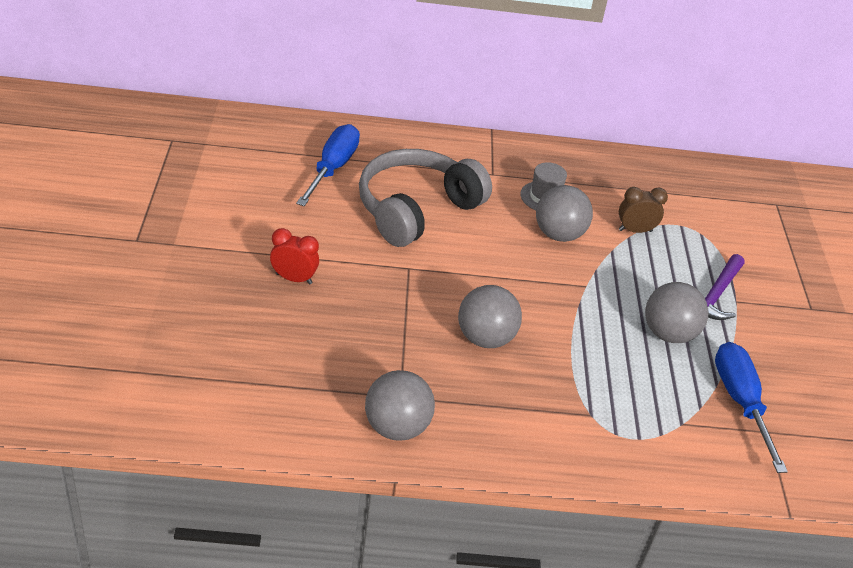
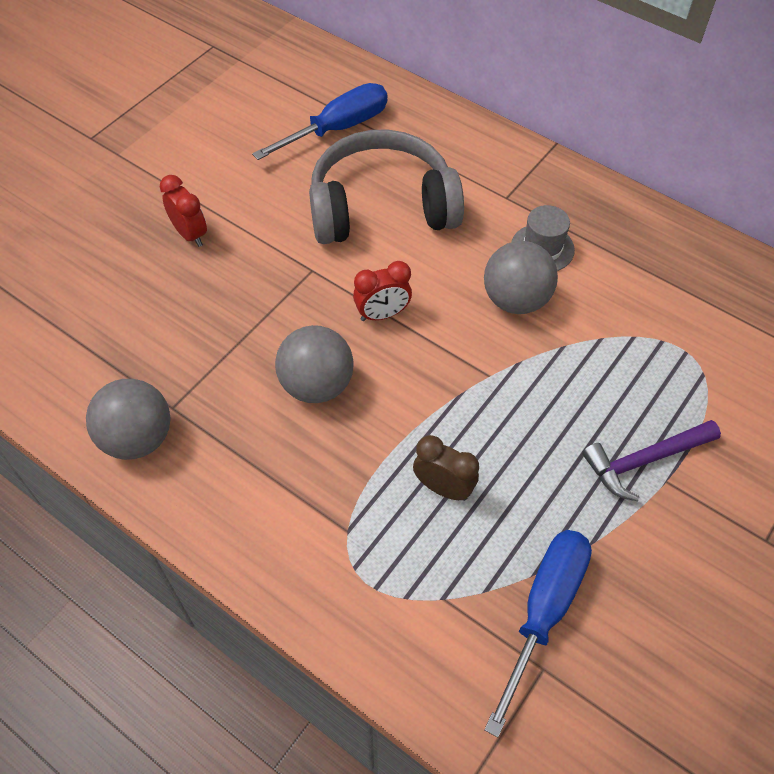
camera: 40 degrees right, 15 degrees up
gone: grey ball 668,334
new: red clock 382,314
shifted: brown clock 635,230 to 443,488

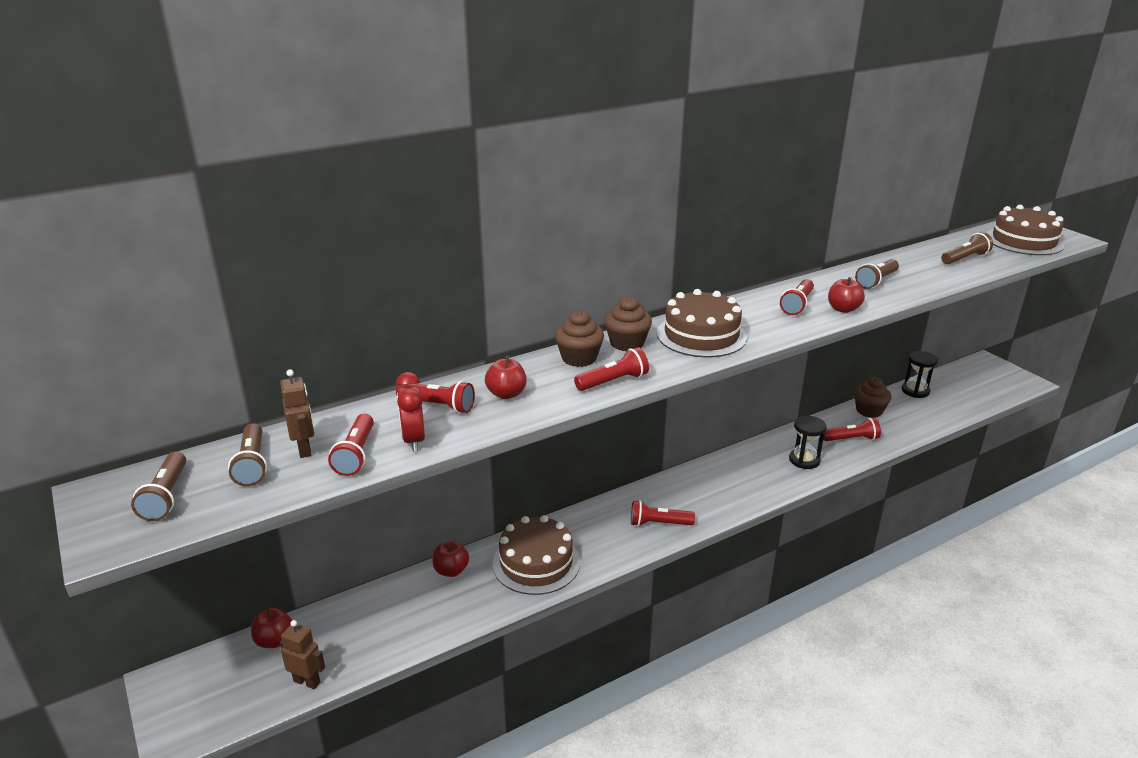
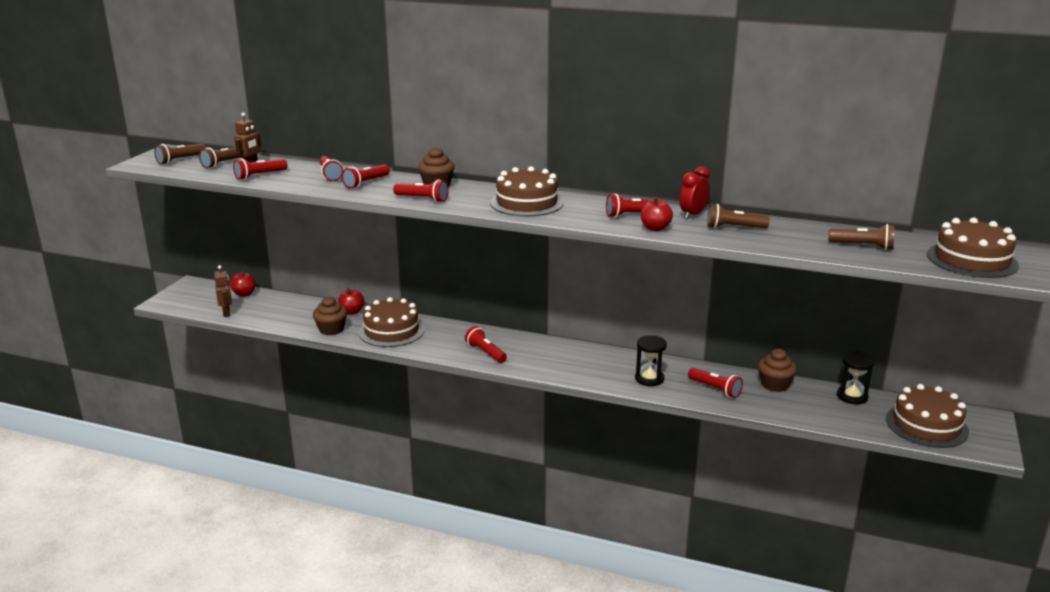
camera: 50 degrees right, 5 degrees down
new: brown cake 926,425
shifted: brown cupcake 627,343 to 331,329; red clock 414,440 to 692,215
swapped: red apple 506,394 to red flashlight 366,183

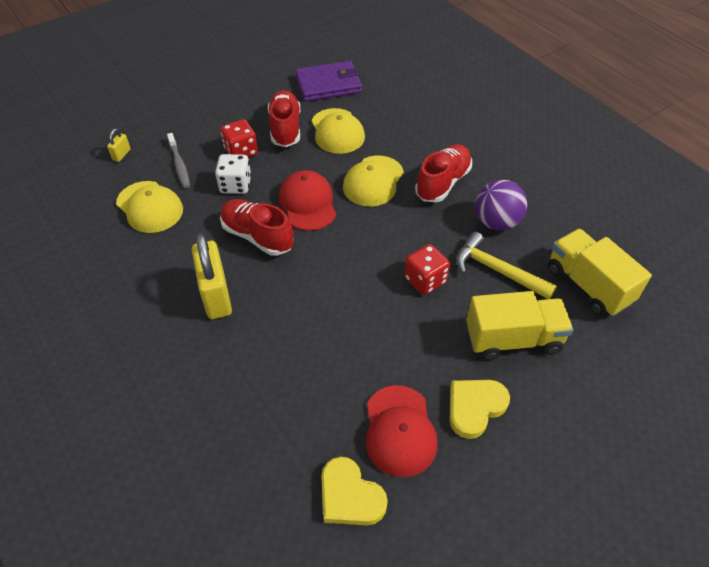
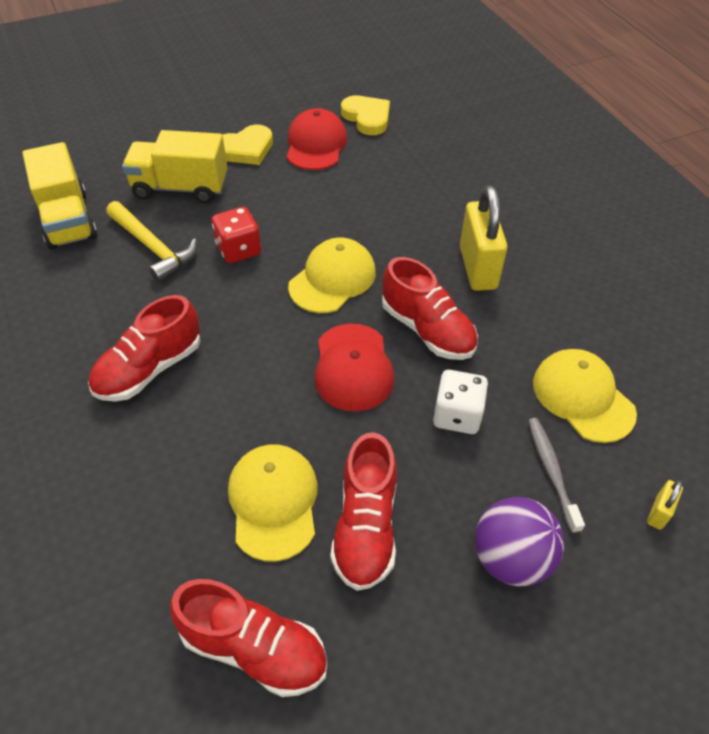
camera: 170 degrees left, 0 degrees up
gone: red dice 241,151
shifted: yellow cap 373,181 to 332,279; purple ball 496,222 to 511,558
swapped: purple wallet 328,84 to red shoe 254,648

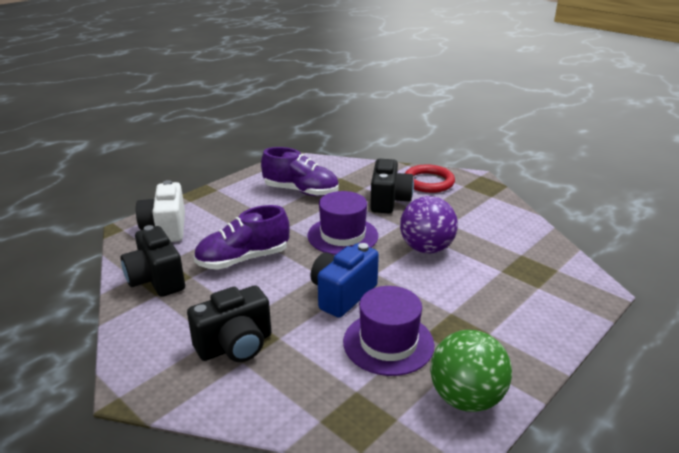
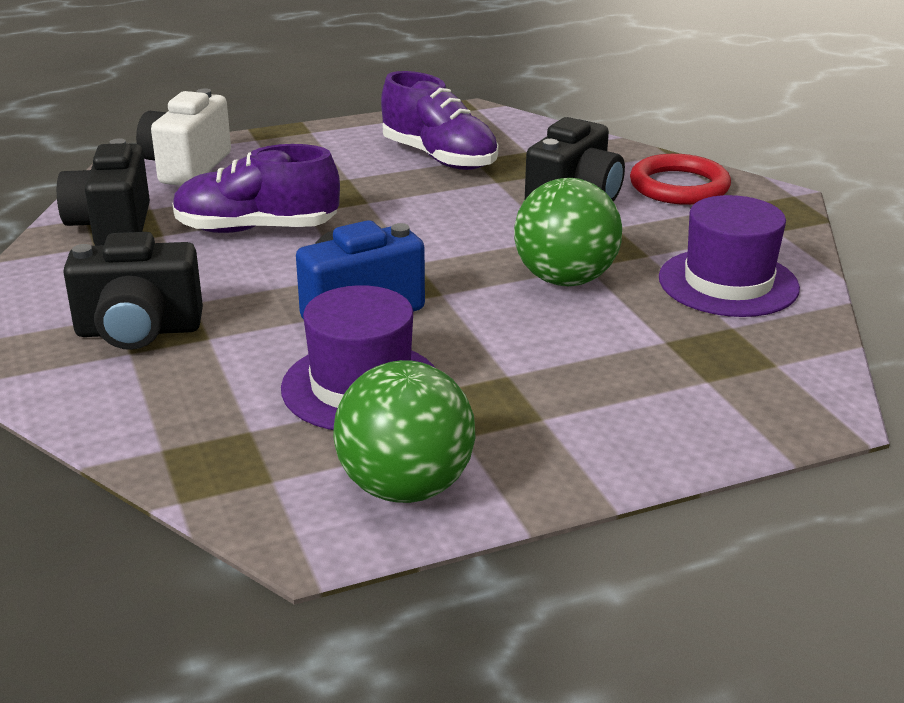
camera: 25 degrees right, 0 degrees up
shifted: purple hat 342,235 to 728,283
repainted: purple ball 426,248 to green ball 565,279

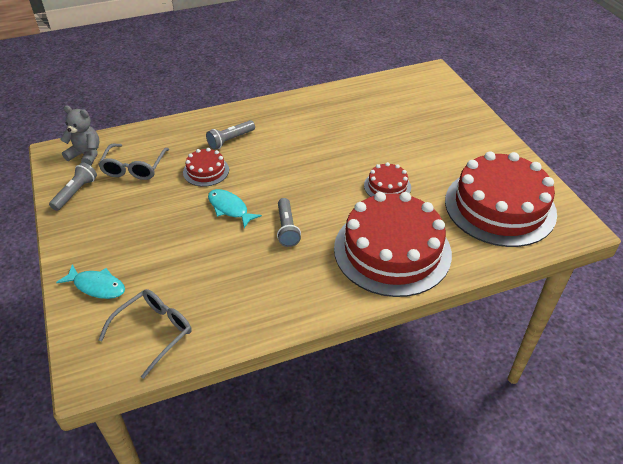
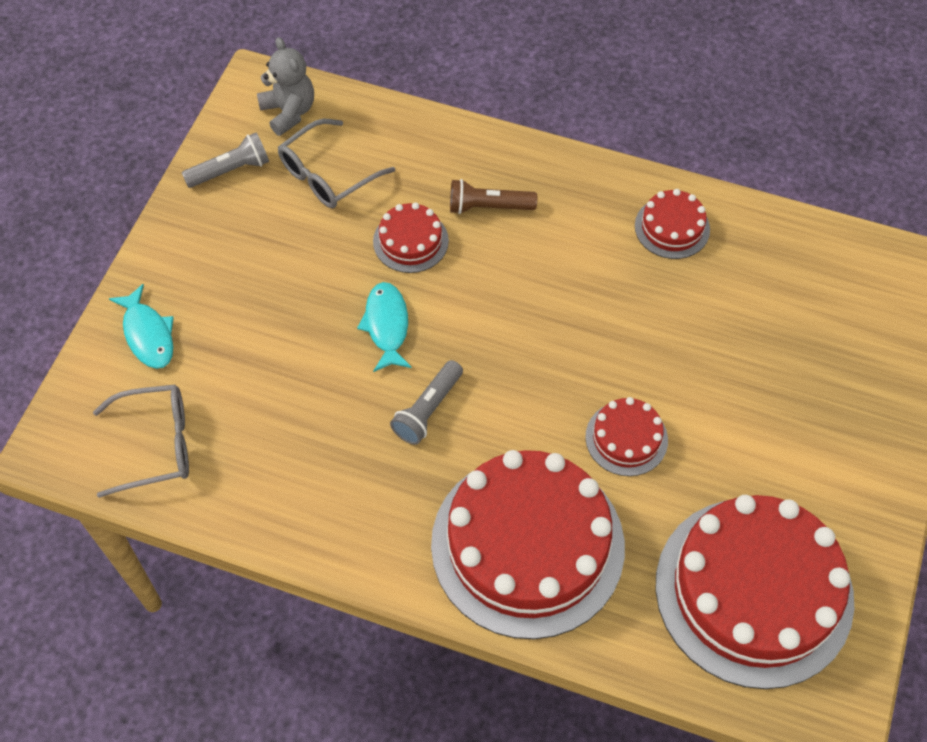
camera: 40 degrees right, 15 degrees up
new: red cake 672,227
repainted: grey flashlight 230,140 to brown flashlight 488,207

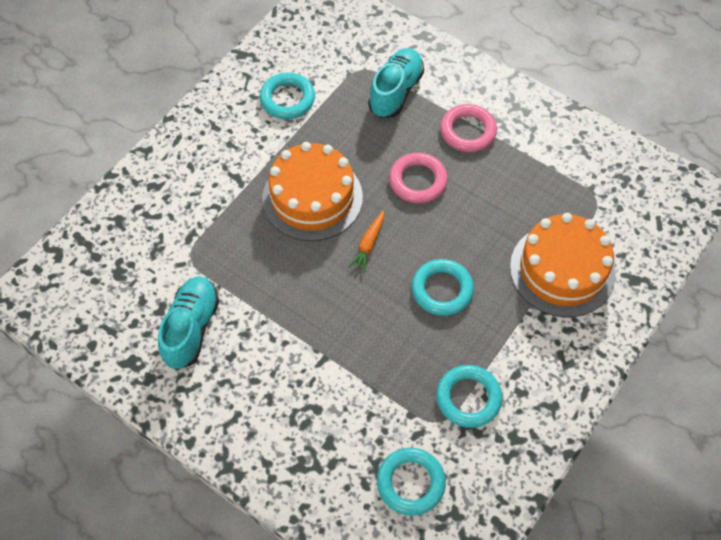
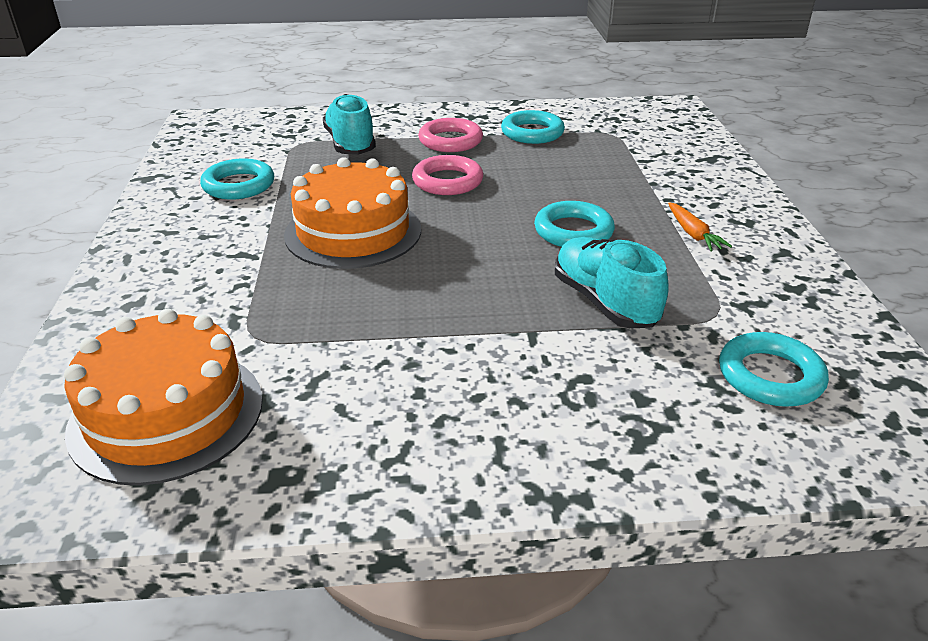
camera: 40 degrees left, 25 degrees down
shifted: orange cake 562,270 to 167,414; turquoise ring 468,398 to 532,133; turquoise shoe 191,328 to 604,302; orange carrot 368,244 to 693,234

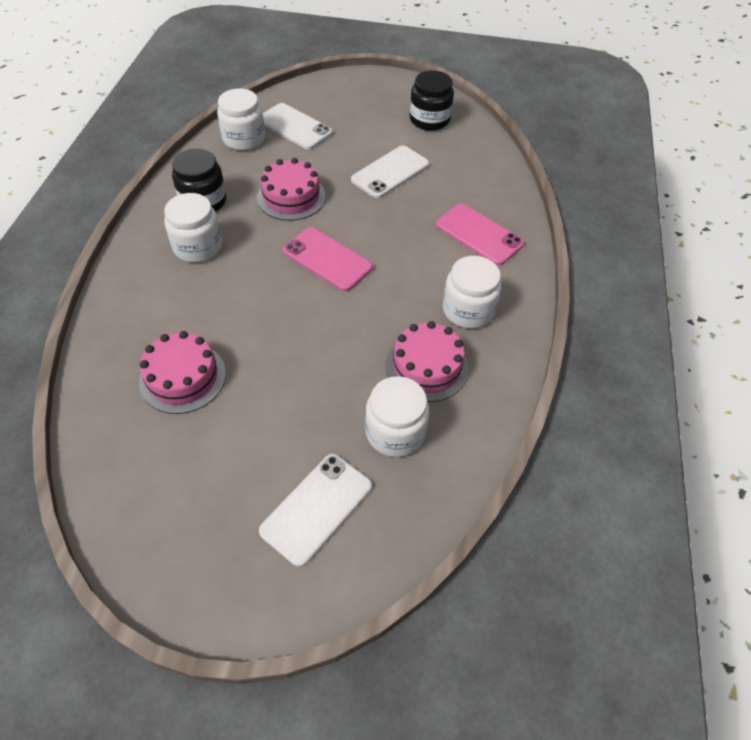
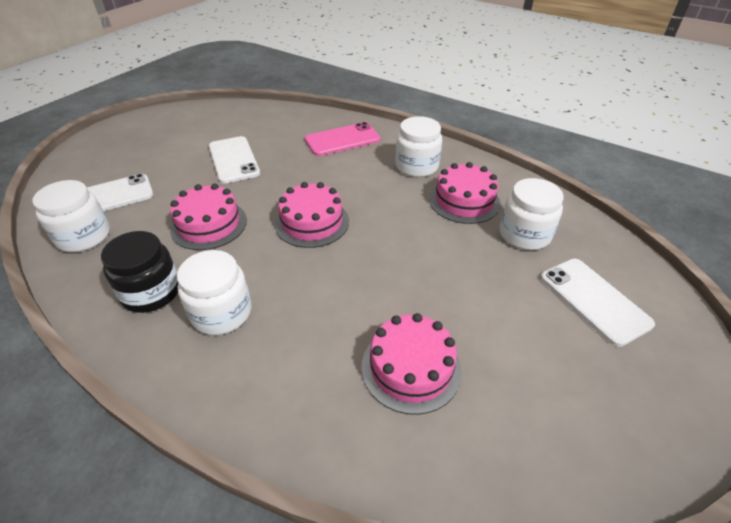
camera: 65 degrees left, 10 degrees down
gone: black jar 429,119
swapped: pink phone 327,259 to pink cake 312,222

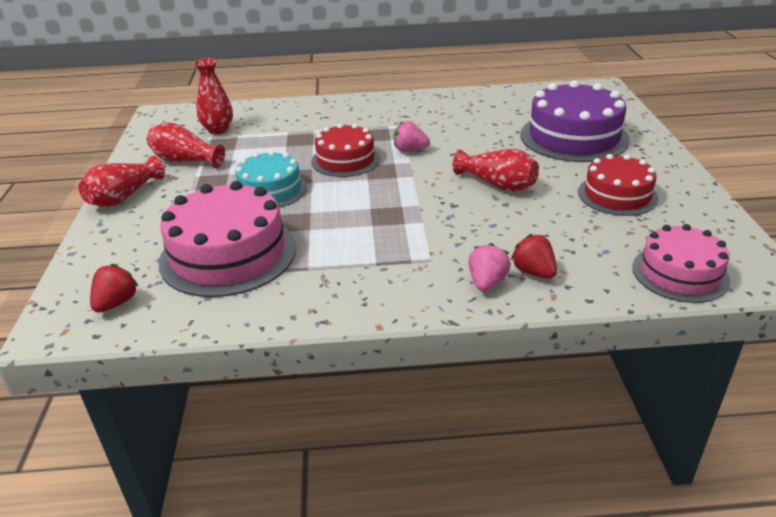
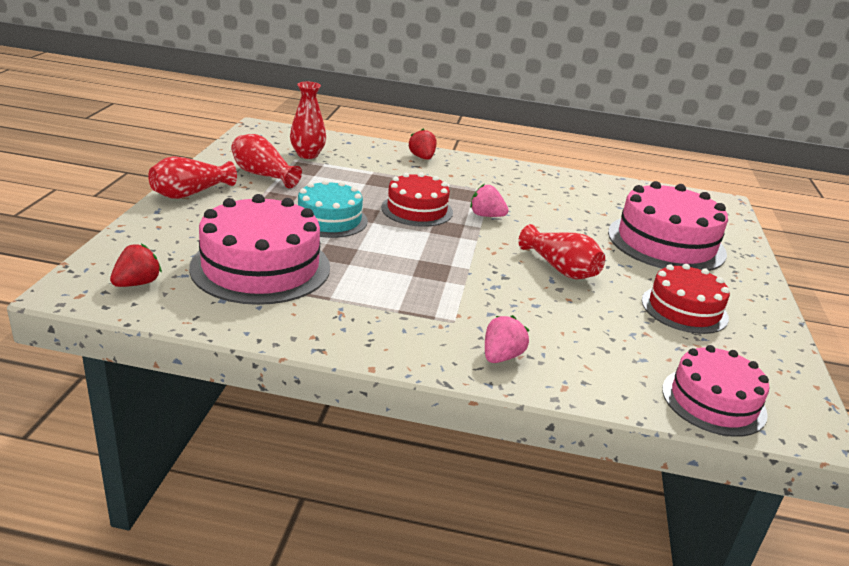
camera: 10 degrees right, 5 degrees down
shifted: red strawberry 533,272 to 422,158
repainted: purple cake 574,137 to pink cake 666,243

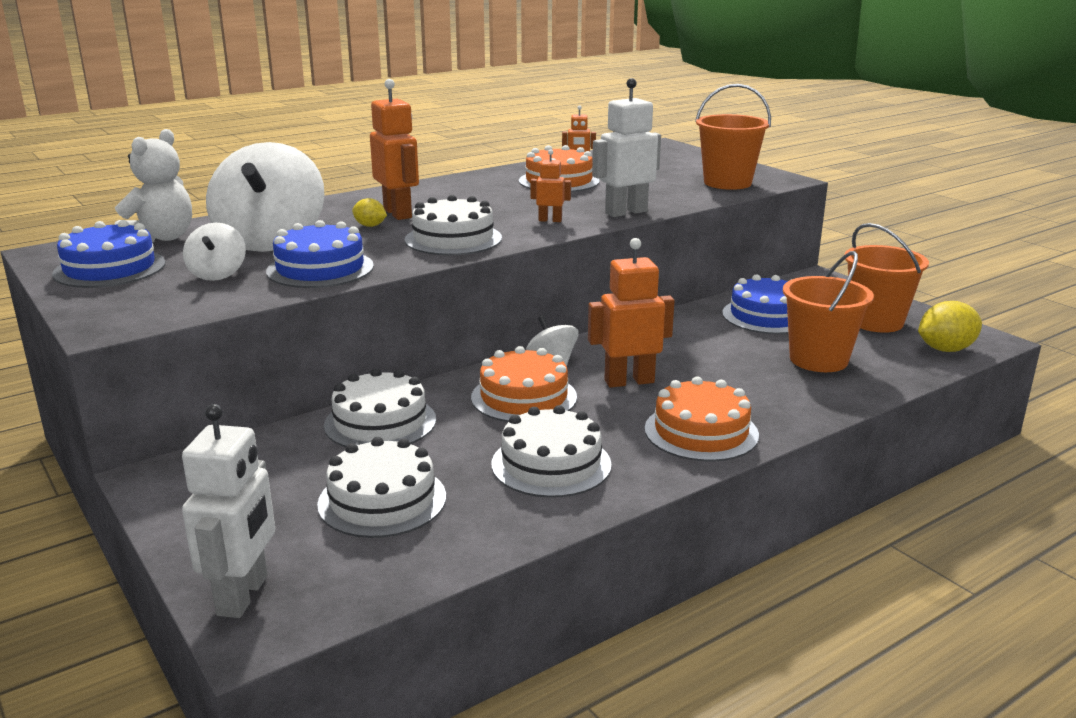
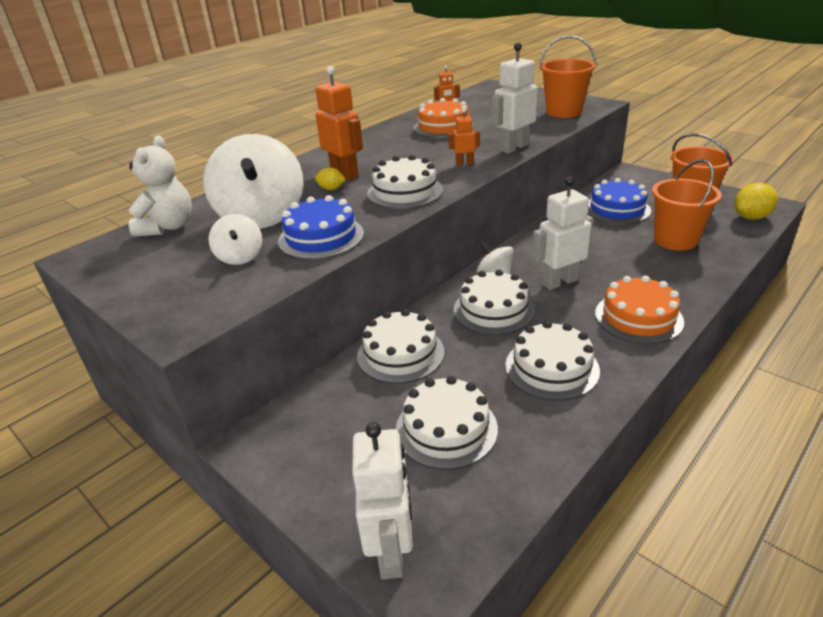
camera: 10 degrees left, 10 degrees up
gone: blue cake 110,268
repainted: orange cake 524,397 to white cake 493,310; orange robot 629,381 to white robot 559,282

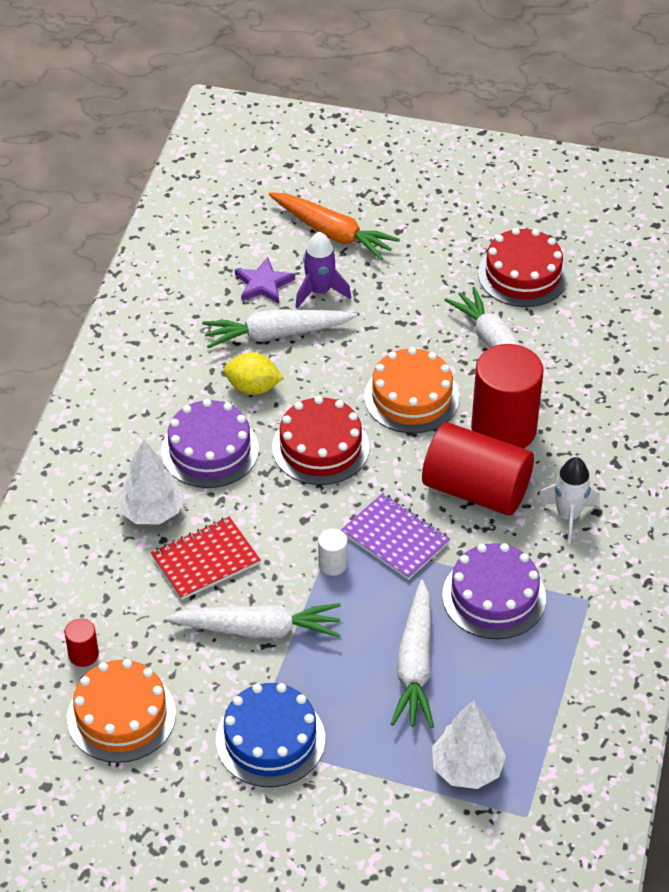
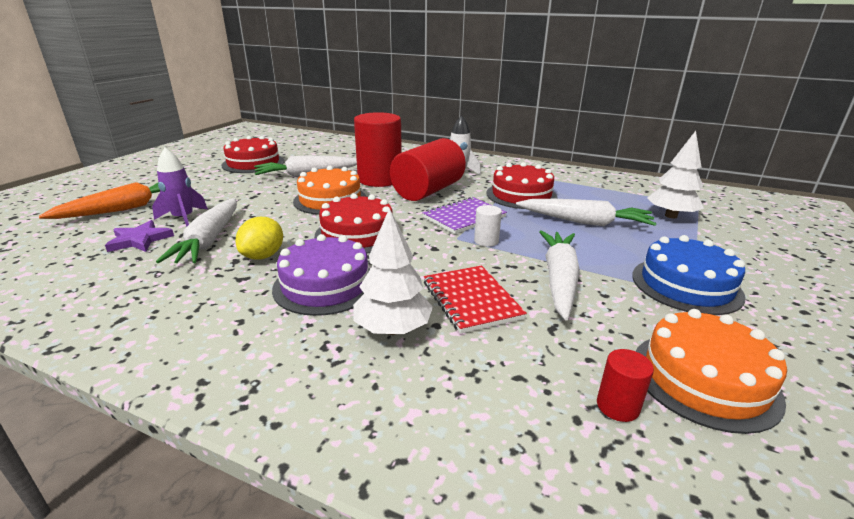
camera: 80 degrees left, 20 degrees down
repainted: purple cake 494,596 to red cake 521,195

